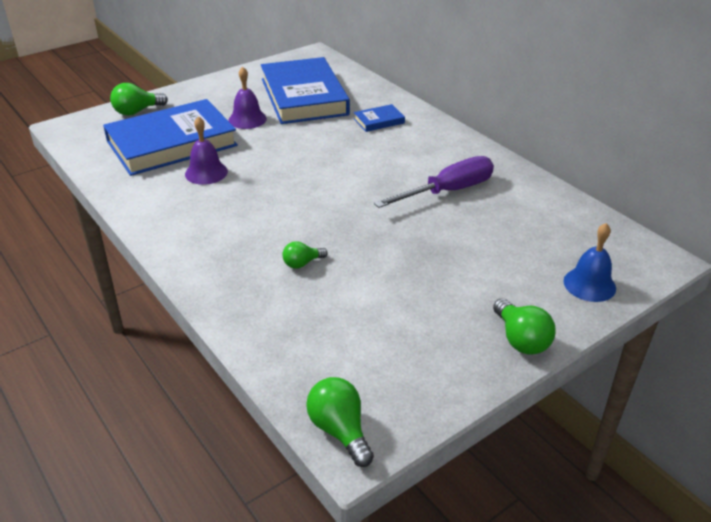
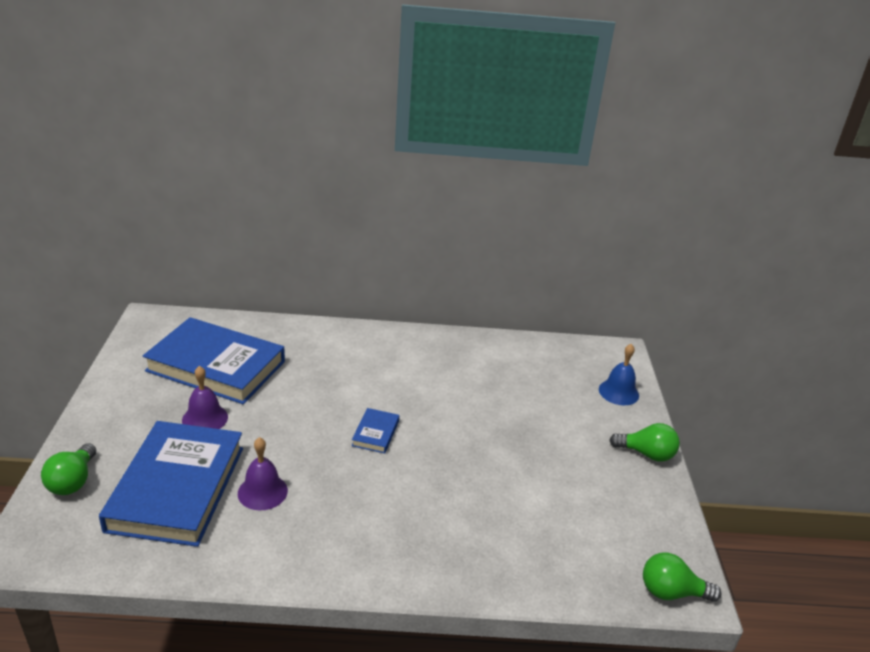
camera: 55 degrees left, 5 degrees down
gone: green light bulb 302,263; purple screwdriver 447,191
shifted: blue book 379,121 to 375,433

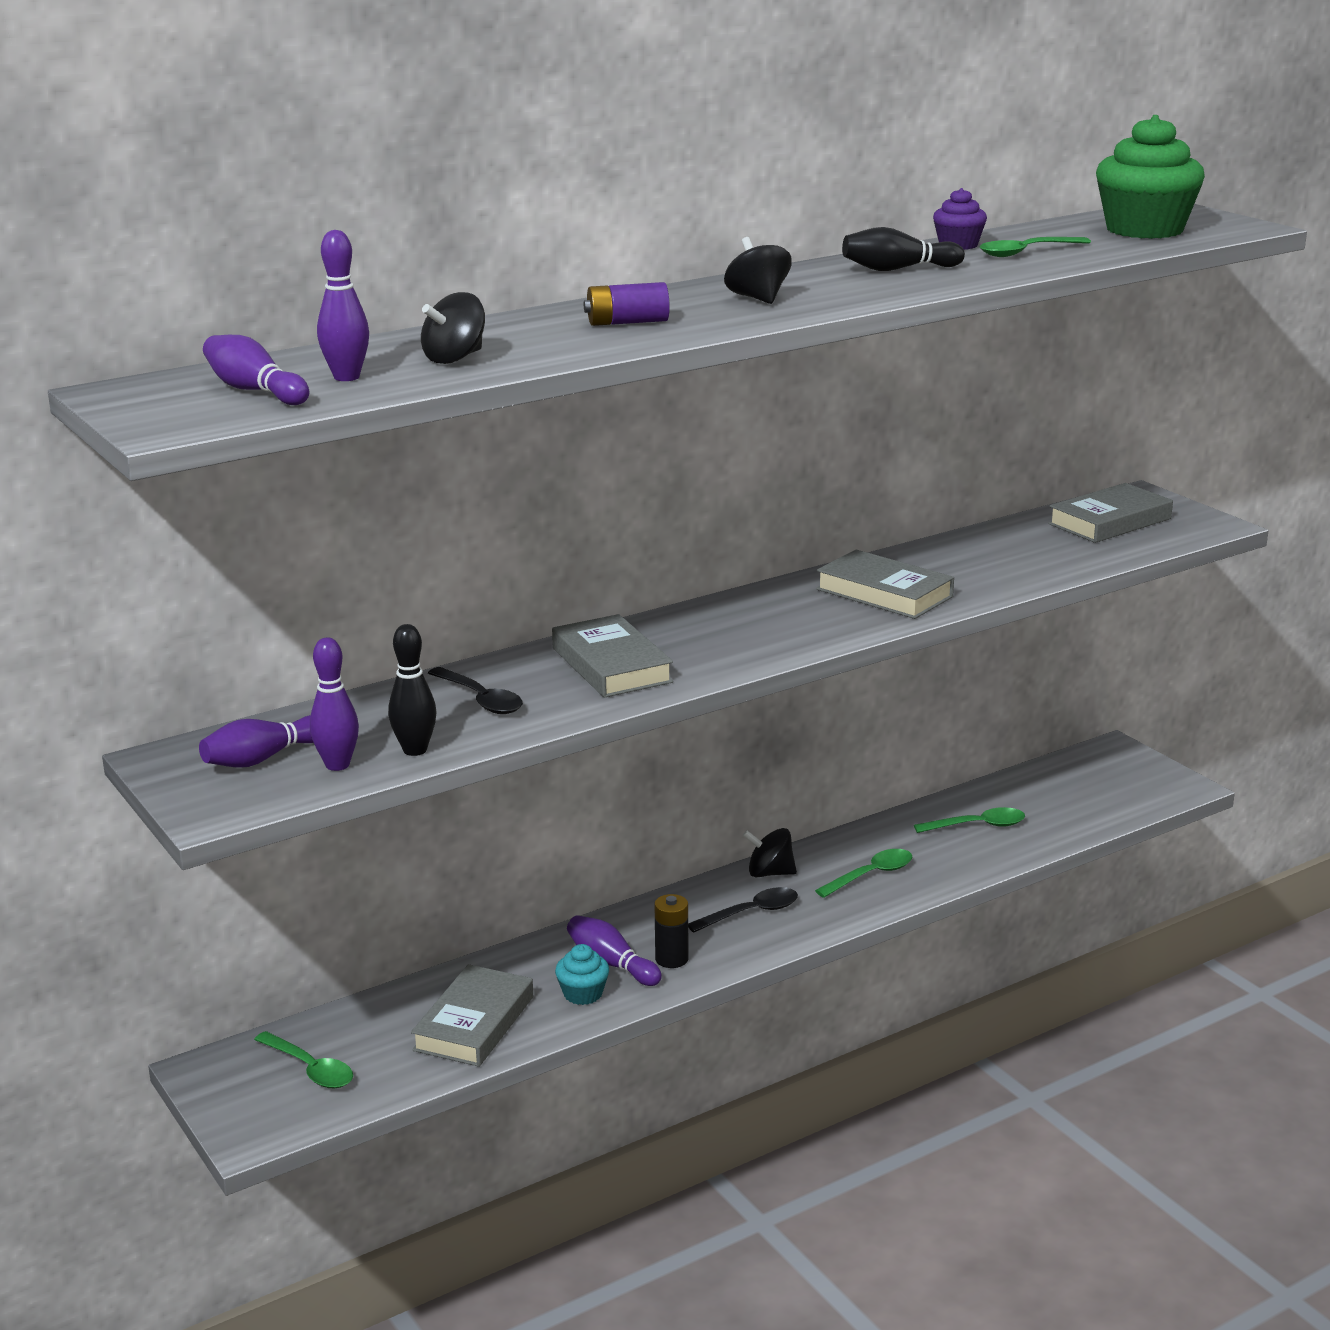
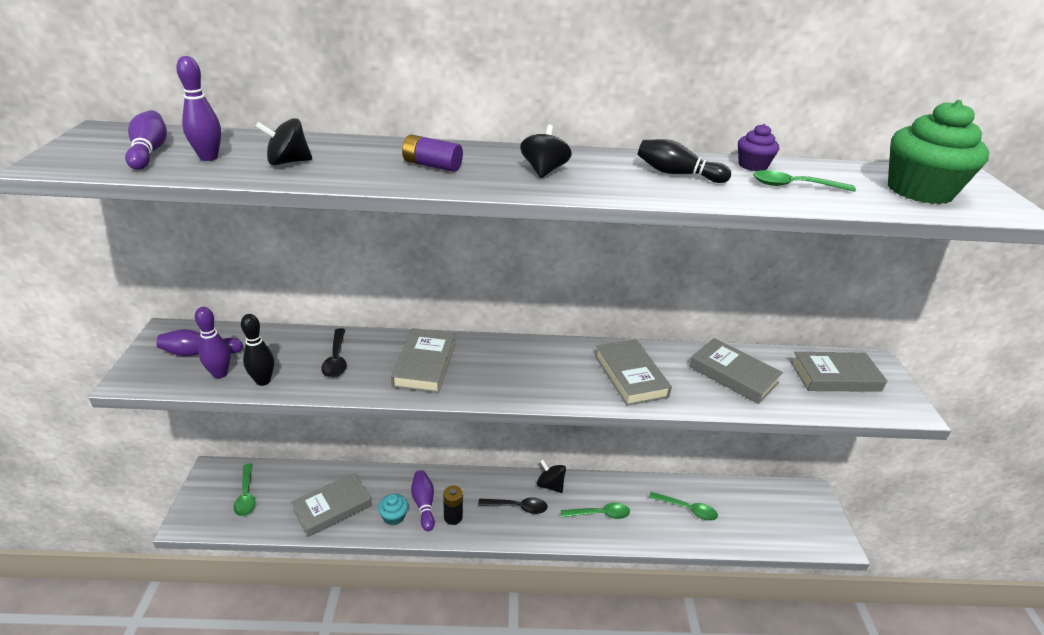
camera: 30 degrees right, 10 degrees up
new: grey book 733,375

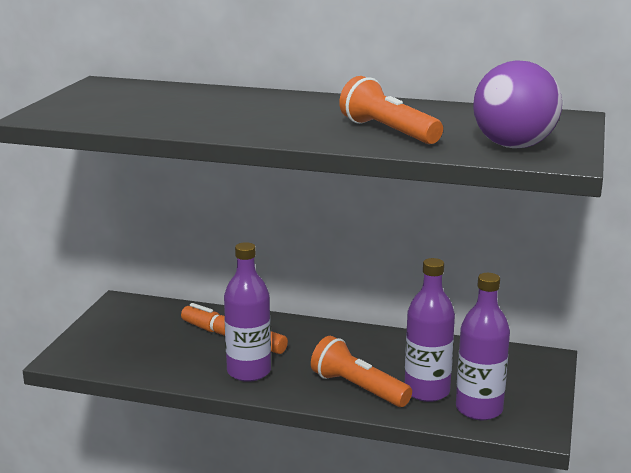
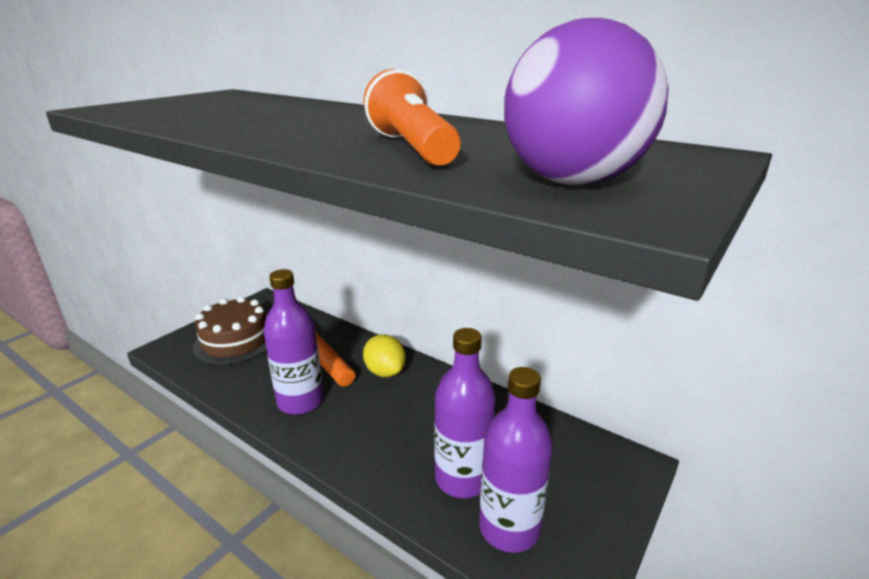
camera: 20 degrees right, 5 degrees up
gone: orange flashlight 358,388
new: brown cake 235,341; yellow lemon 385,372

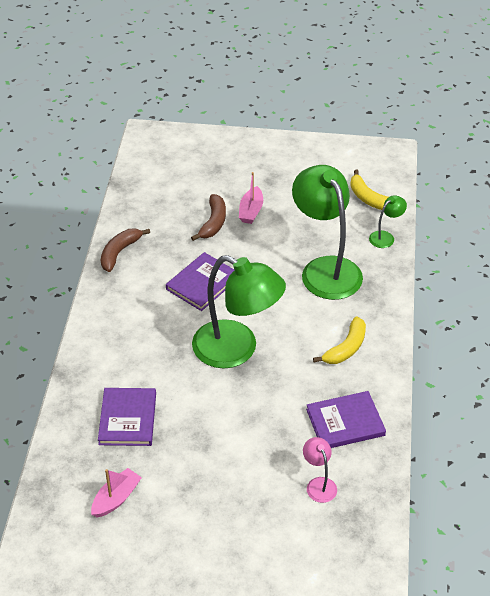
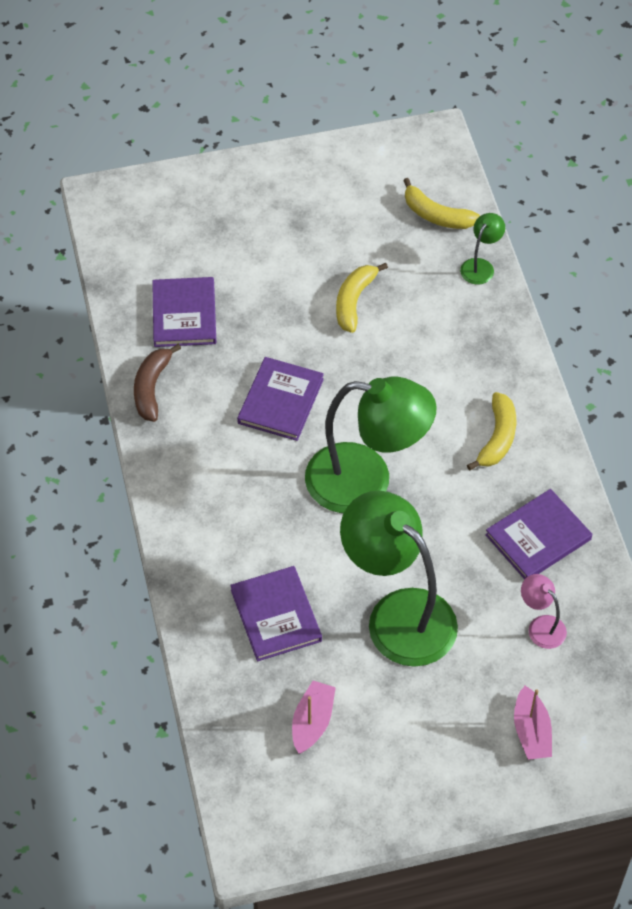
camera: 20 degrees left, 10 degrees up
gone: brown banana 213,223
new: purple book 184,314; yellow banana 354,301
shifted: green lamp 325,269 to 398,614; pink boat 251,211 to 531,731

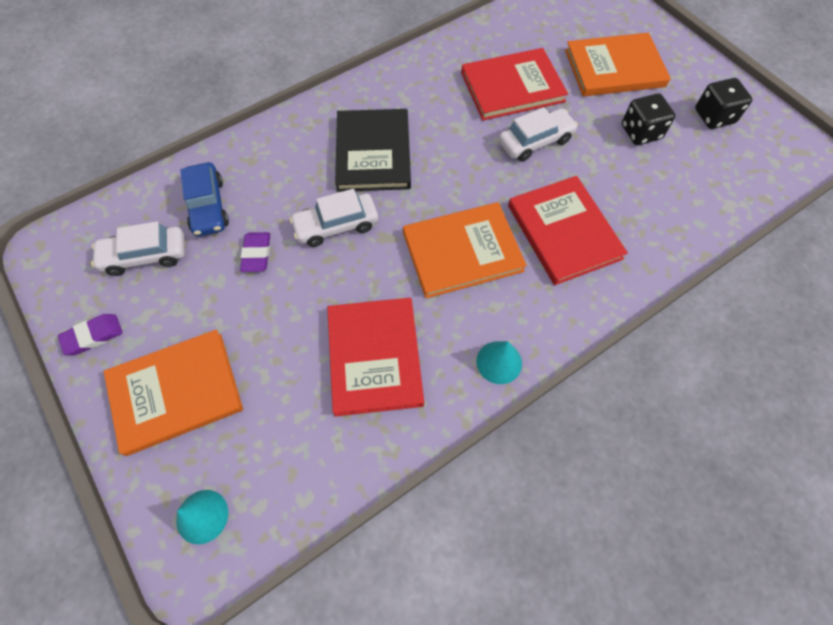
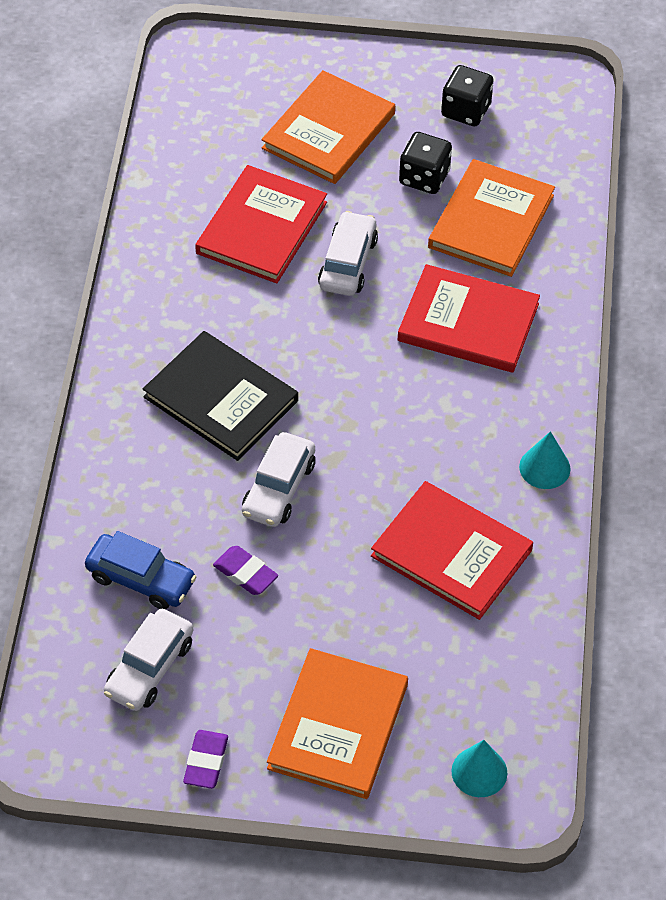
camera: 50 degrees left, 10 degrees down
shifted: orange book 462,251 to 491,221

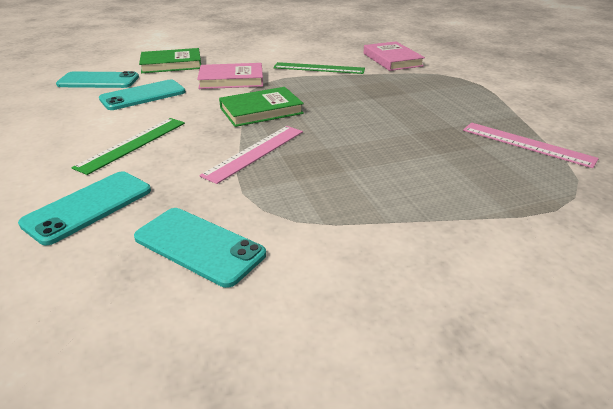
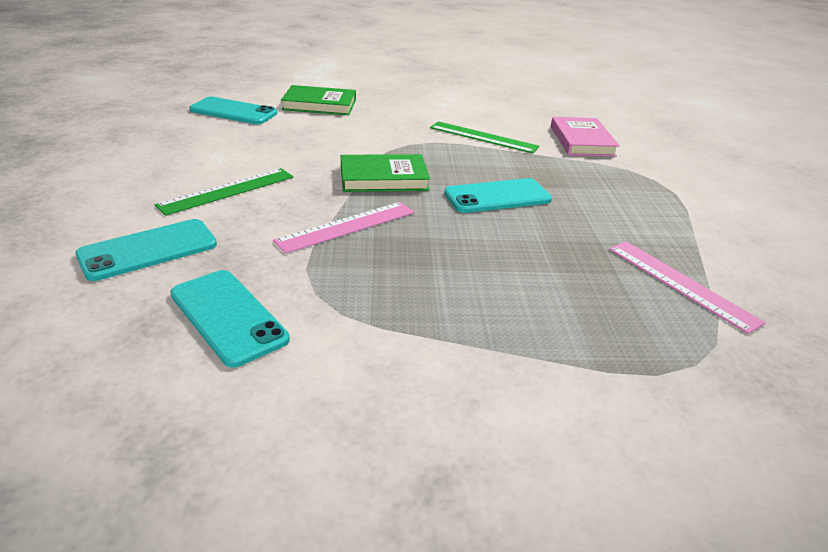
camera: 15 degrees right, 0 degrees up
gone: pink book 231,80
shifted: turquoise phone 143,95 to 497,197

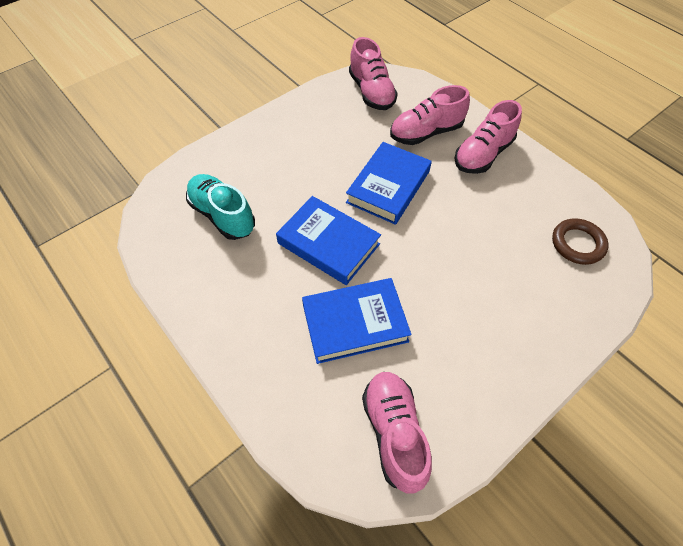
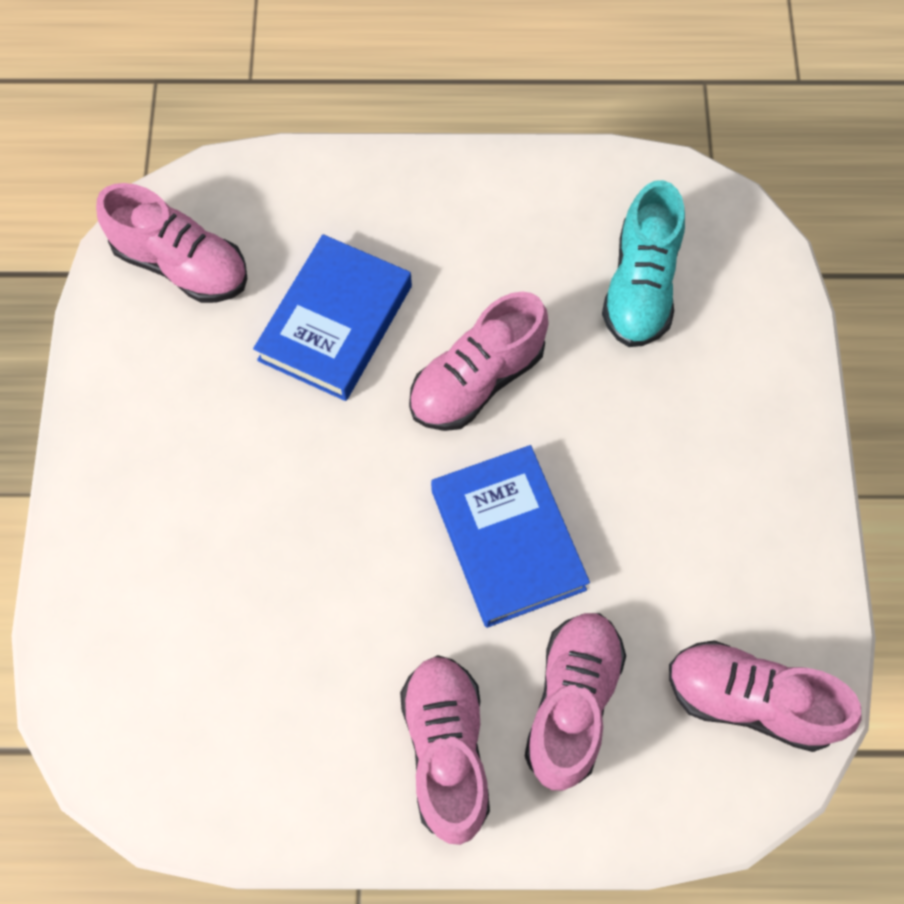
camera: 130 degrees right, 10 degrees up
gone: brown ring 577,244
swapped: blue book 328,243 to pink shoe 477,380
rotated: turquoise shoe 222,215 = 640,286 105 degrees clockwise

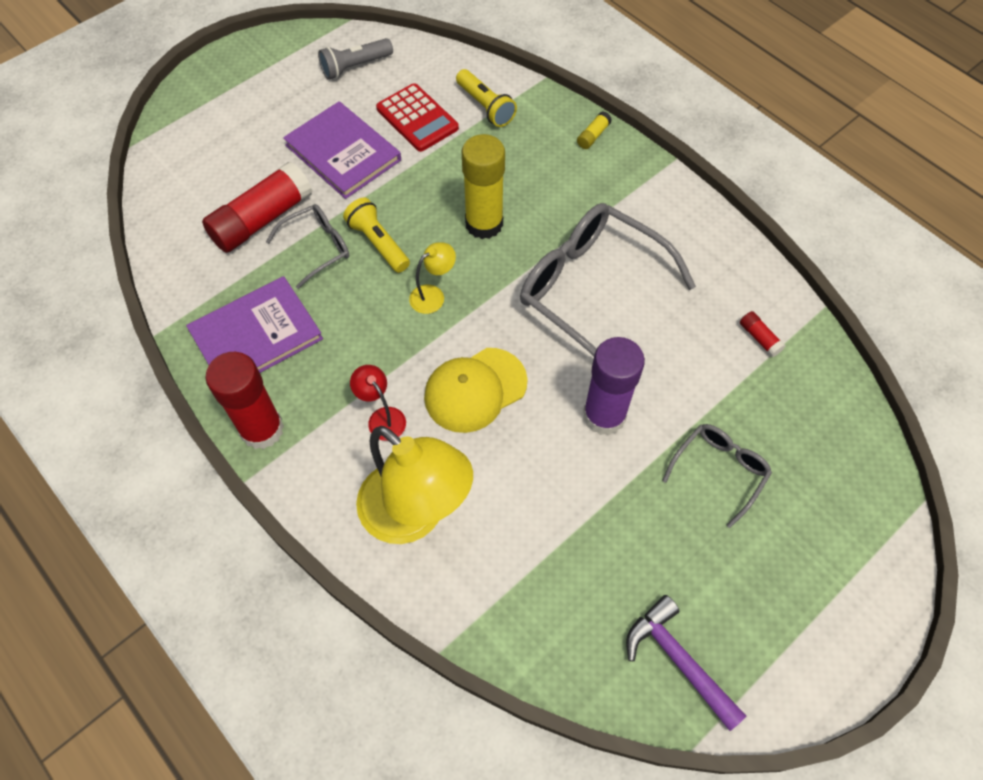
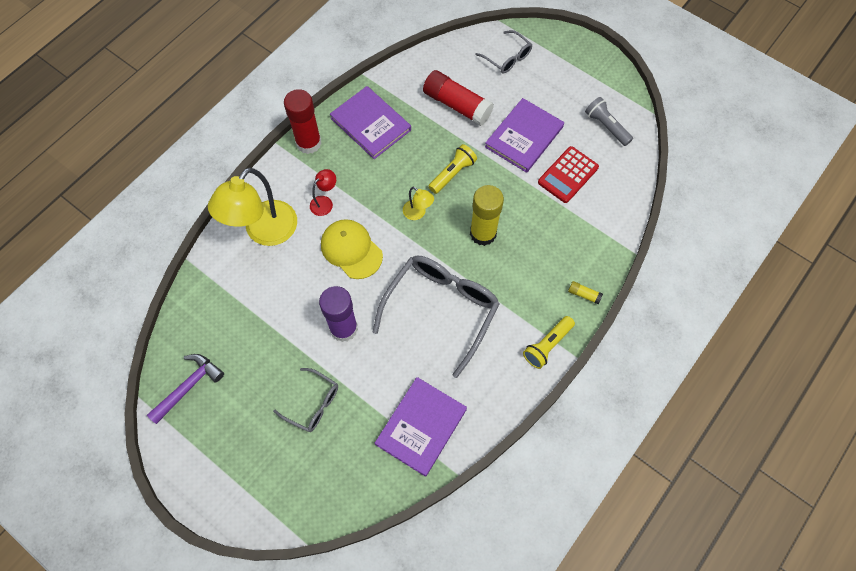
camera: 80 degrees right, 5 degrees up
shifted: grey glasses 317,248 to 507,58; yellow flashlight 485,107 to 547,345
swapped: red glue stick 759,338 to purple book 421,426

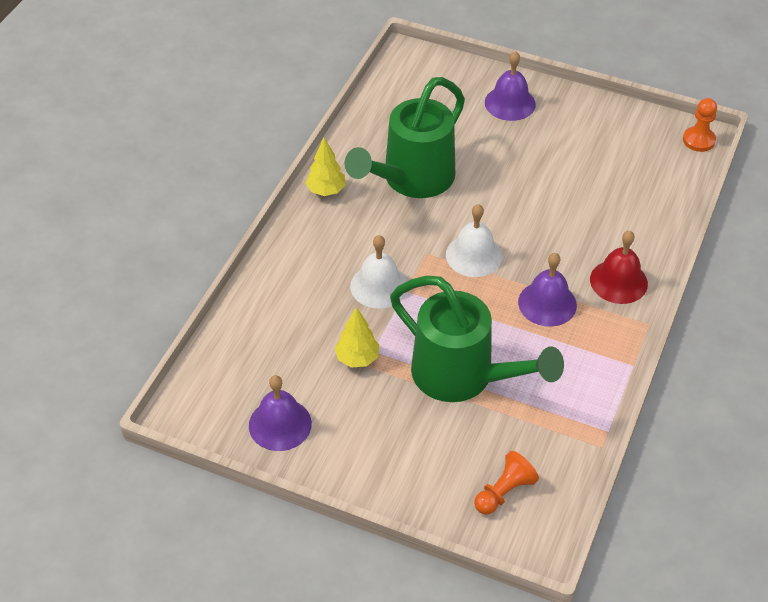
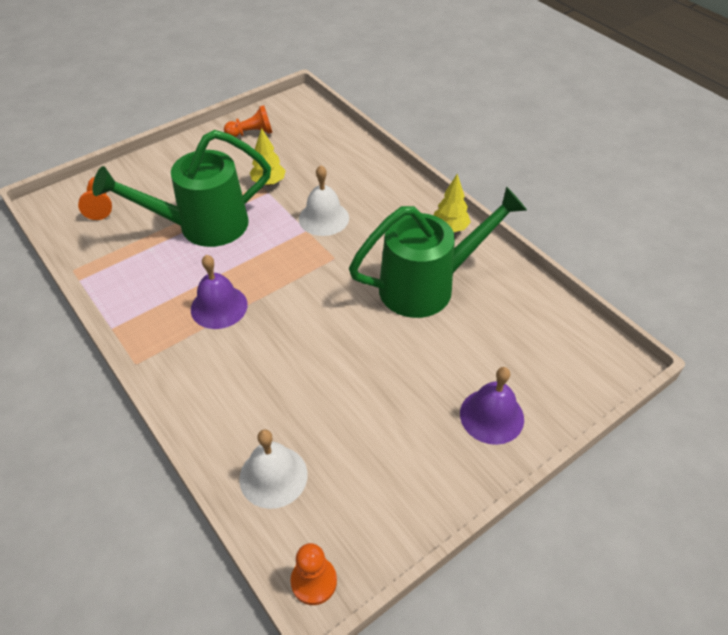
camera: 120 degrees right, 0 degrees up
gone: red bell 618,281
shifted: white bell 474,255 to 273,476
swapped: purple bell 280,424 to orange pawn 251,133
rotated: green watering can 412,179 = 427,286 90 degrees clockwise

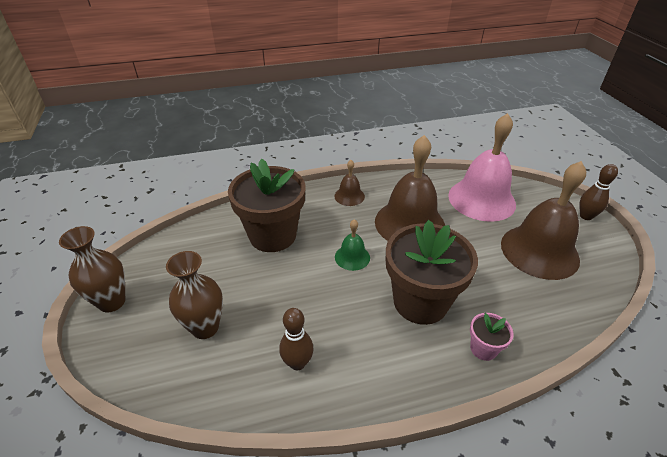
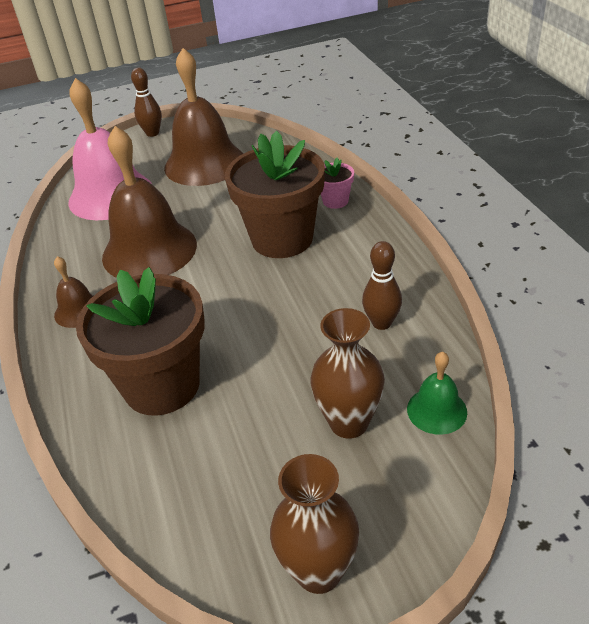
camera: 90 degrees left, 0 degrees up
shifted: green bell 352,257 to 436,410

